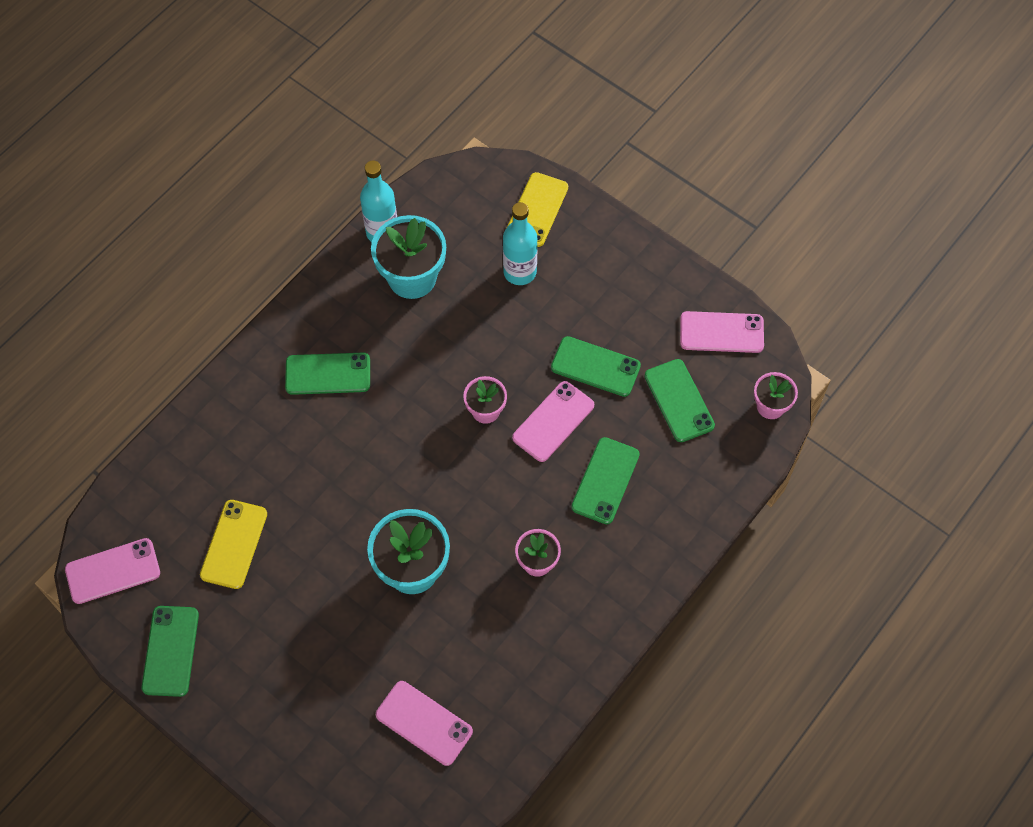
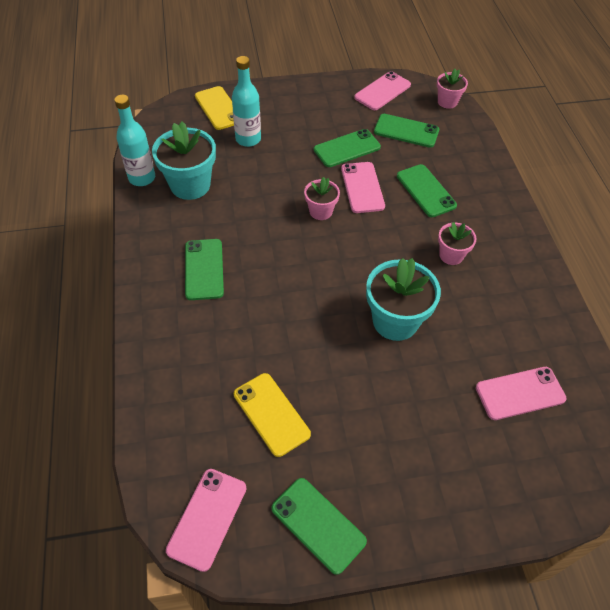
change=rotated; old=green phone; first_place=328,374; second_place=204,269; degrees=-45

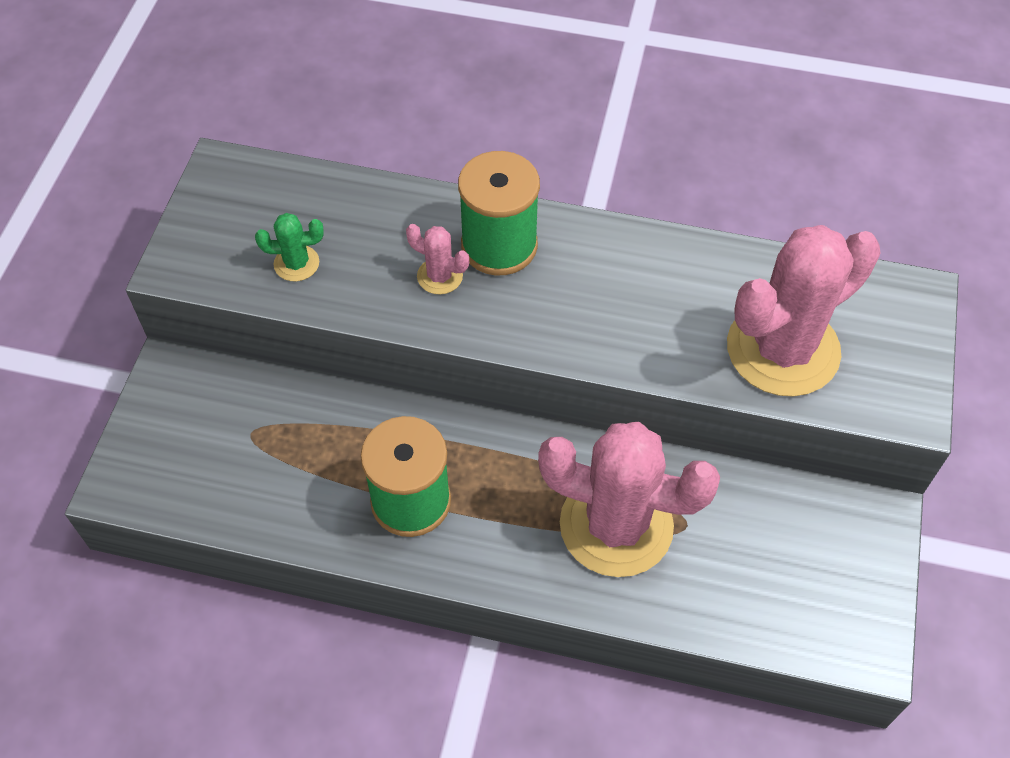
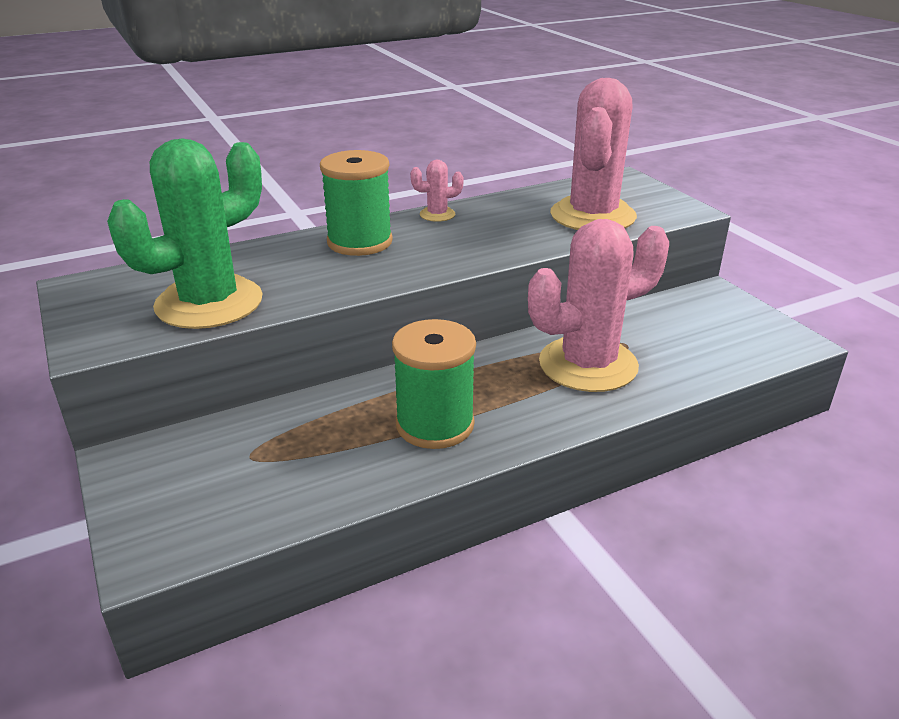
change=scaled; old=green cactus; first_place=296,263; second_place=209,303; factor=2.37
change=shifted; old=pink cactus; first_place=440,276; second_place=437,214

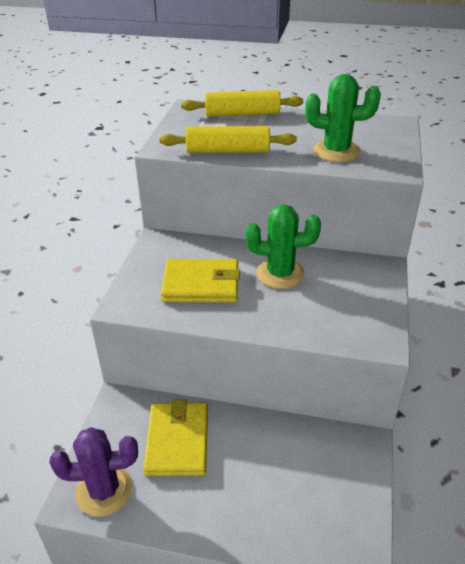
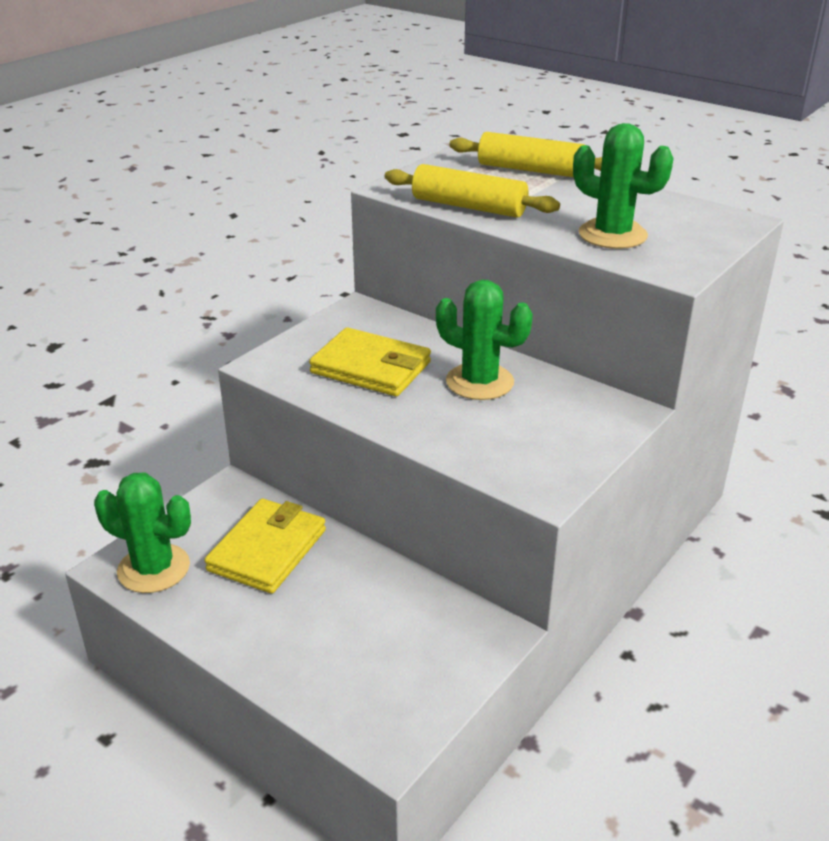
change=repainted; old=purple cactus; new=green cactus; first_place=104,490; second_place=154,569

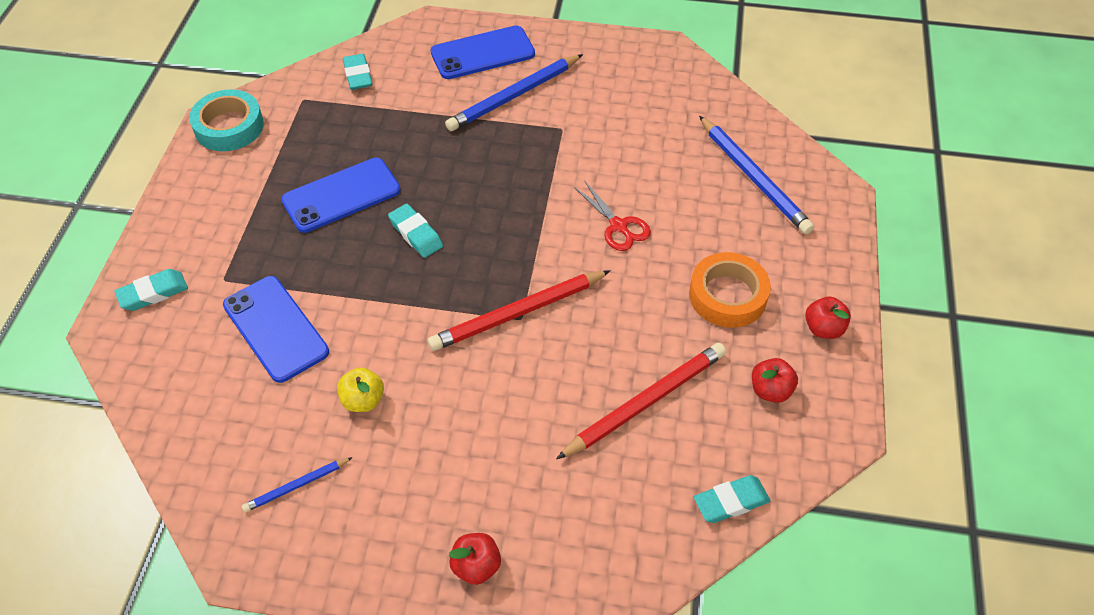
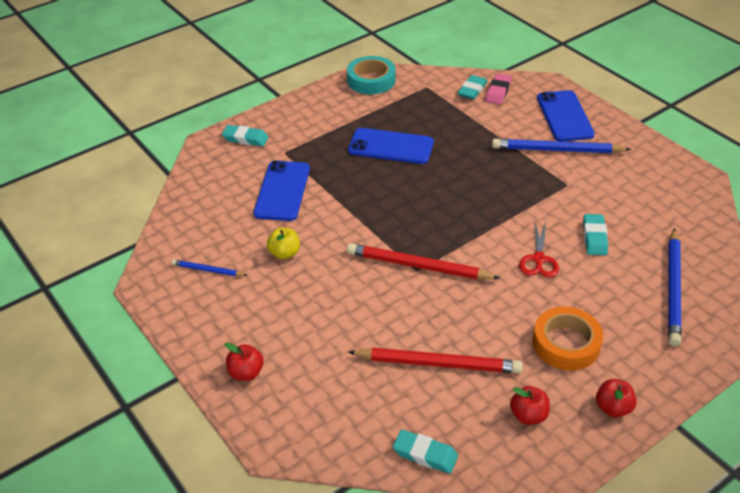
change=rotated; old=blue phone; first_place=482,53; second_place=564,116; degrees=60
change=shifted; old=turquoise eraser; first_place=416,234; second_place=594,237
change=new; new=pink eraser; second_place=498,92

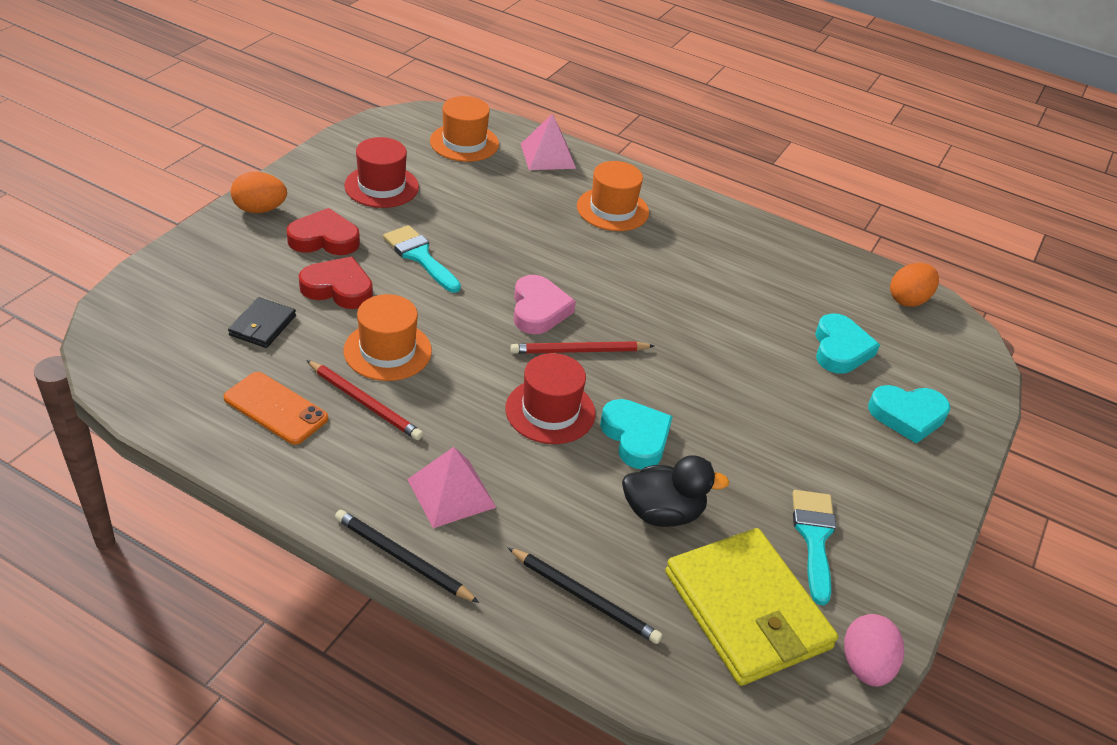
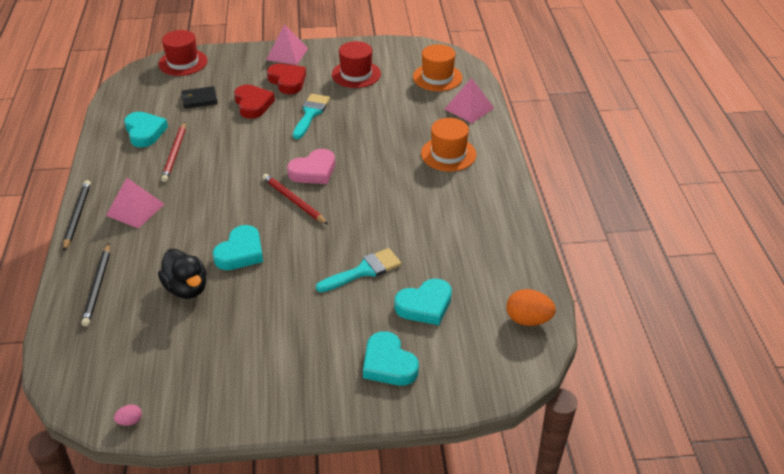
change=swapped; old=orange egg; new=pink pyramid; first_place=260,209; second_place=287,54
change=gone; old=orange hat; first_place=387,351
change=shifted; old=red hat; first_place=550,411; second_place=183,62
change=swapped; old=orange phone; new=turquoise heart; first_place=275,408; second_place=145,132
change=shifted; old=turquoise brush; first_place=814,538; second_place=364,271
change=gone; old=yellow wallet; first_place=747,610
change=scaled; old=pink egg; first_place=865,666; second_place=130,421; factor=0.5

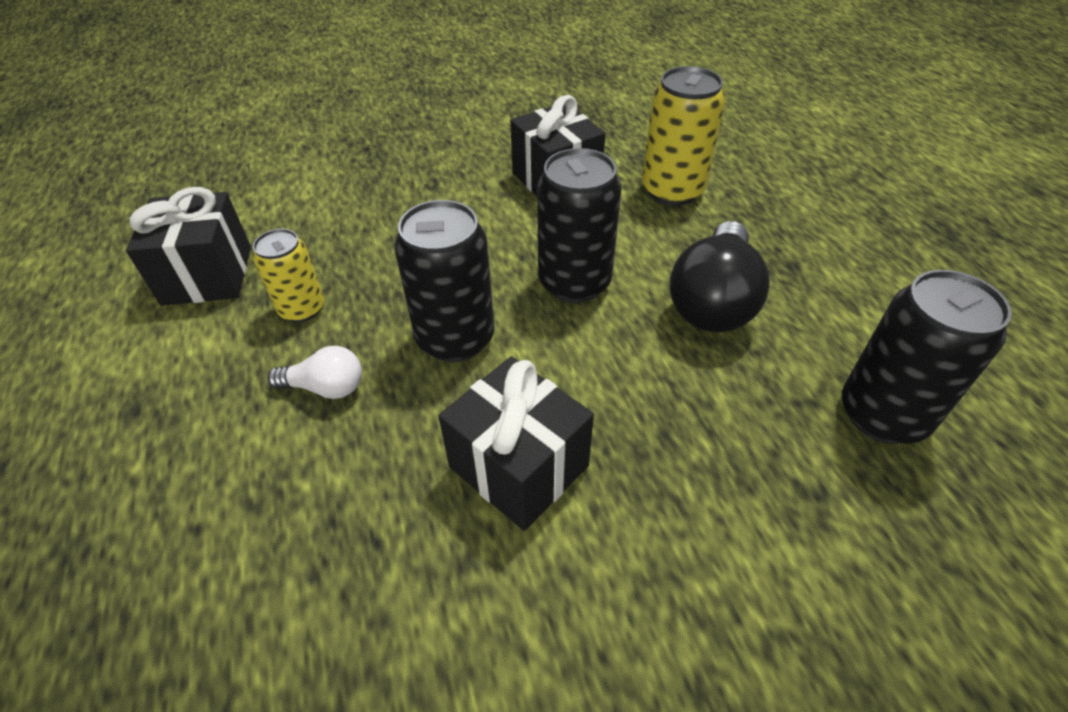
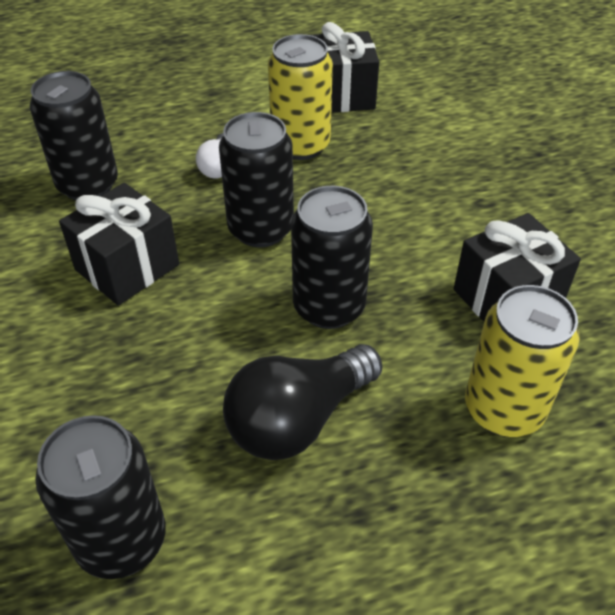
change=rotated; old=black light bulb; first_place=713,301; second_place=298,419; degrees=-60
change=scaled; old=yellow can; first_place=302,309; second_place=300,145; factor=1.6
change=new; new=black can; second_place=88,185

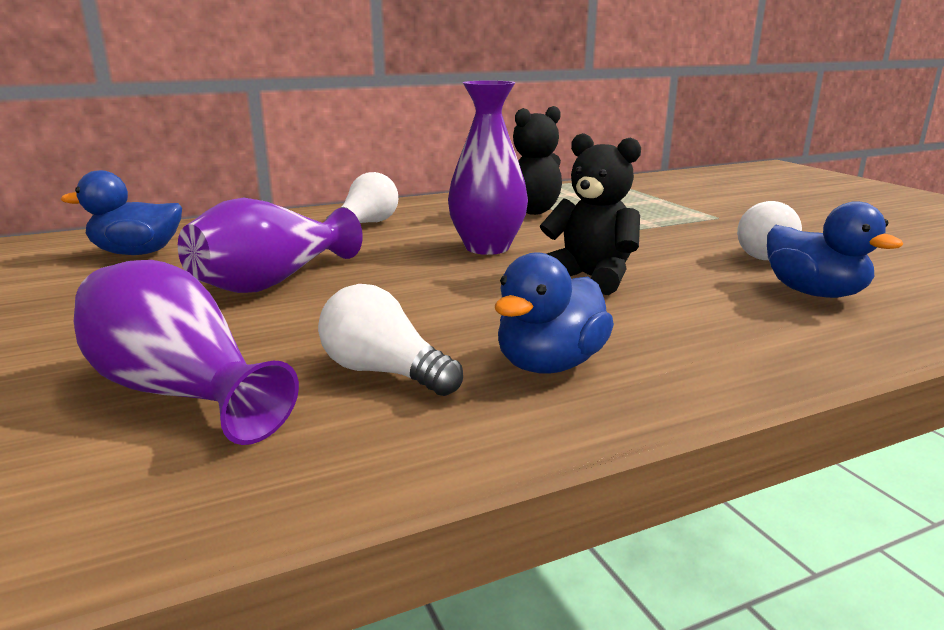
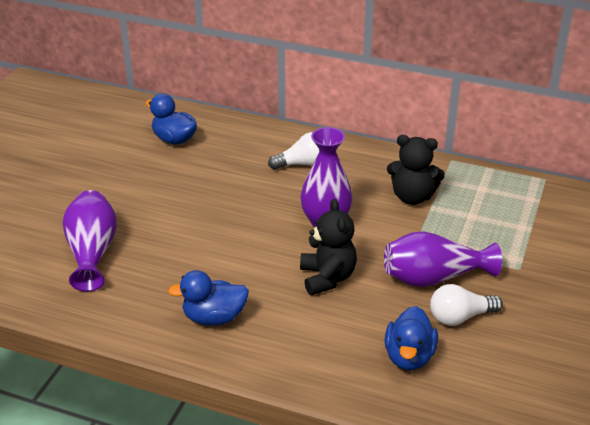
change=shifted; old=purple vase; first_place=272,282; second_place=433,278
change=gone; old=white light bulb; first_place=384,372

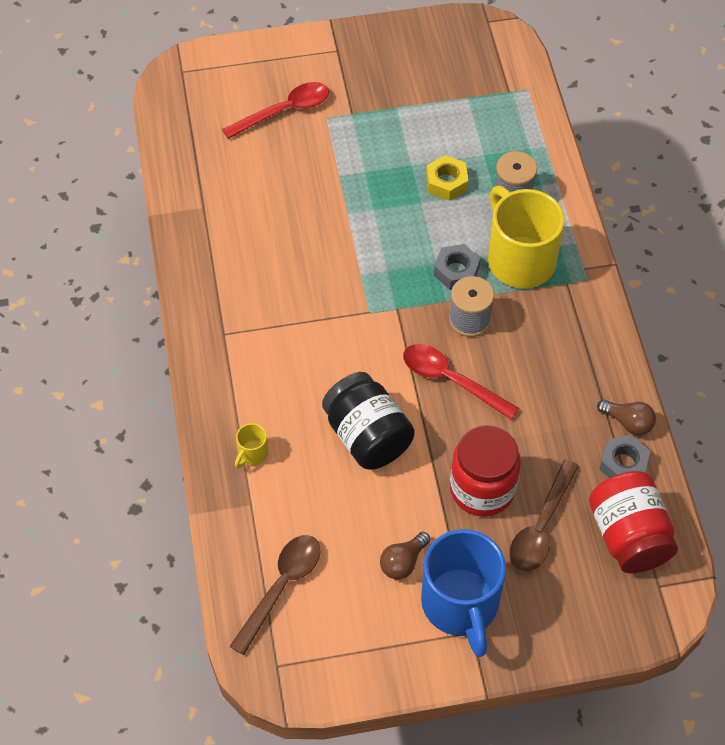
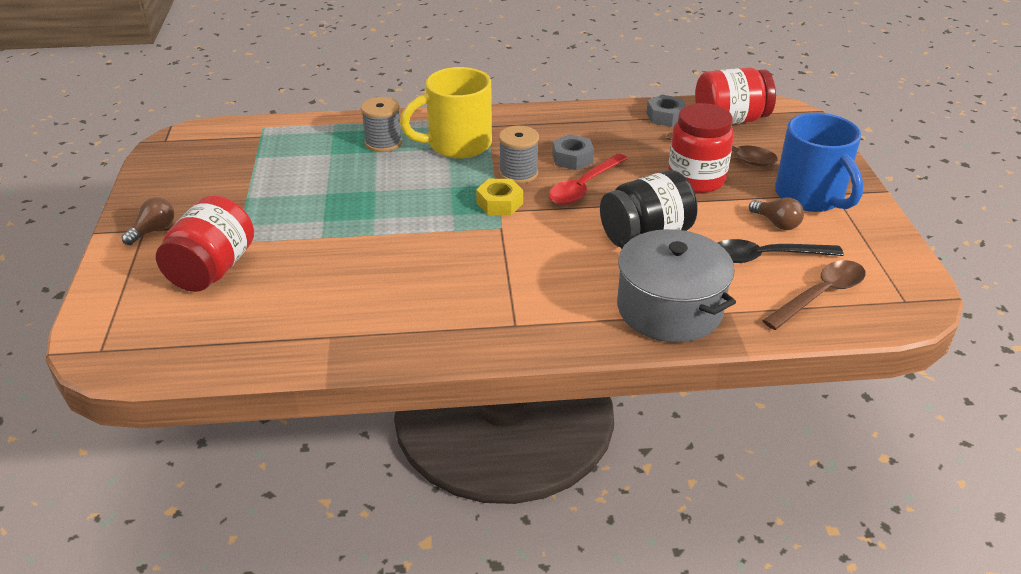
change=swapped; old=red spoon; new=red jar; first_place=284,111; second_place=212,270
change=shifted; old=yellow nut; first_place=446,182; second_place=499,203
change=shifted; old=grey nut; first_place=456,271; second_place=572,158
change=shifted; old=brown light bulb; first_place=628,422; second_place=153,230
change=swapped; old=yellow mug; new=grey pot; first_place=252,453; second_place=669,309
change=rotated; old=blue mug; first_place=461,605; second_place=811,197; degrees=75
change=rotated; old=brown spoon; first_place=281,587; second_place=820,295; degrees=105
change=new; new=black spoon; second_place=765,257

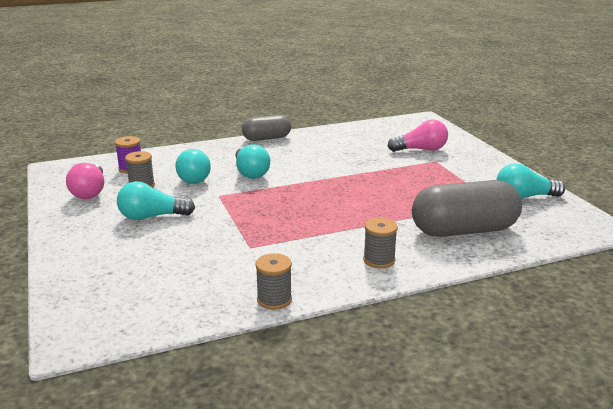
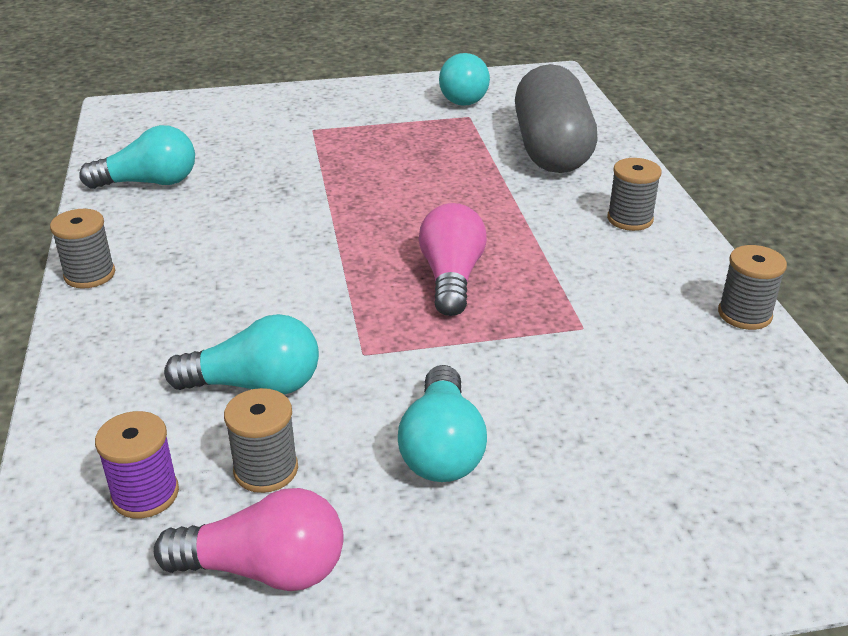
change=swapped; old=grey capsule; new=grey spool; first_place=267,138; second_place=90,275
change=shifted; old=pink light bulb; first_place=421,150; second_place=451,278
change=shifted; old=turquoise light bulb; first_place=250,172; second_place=149,183

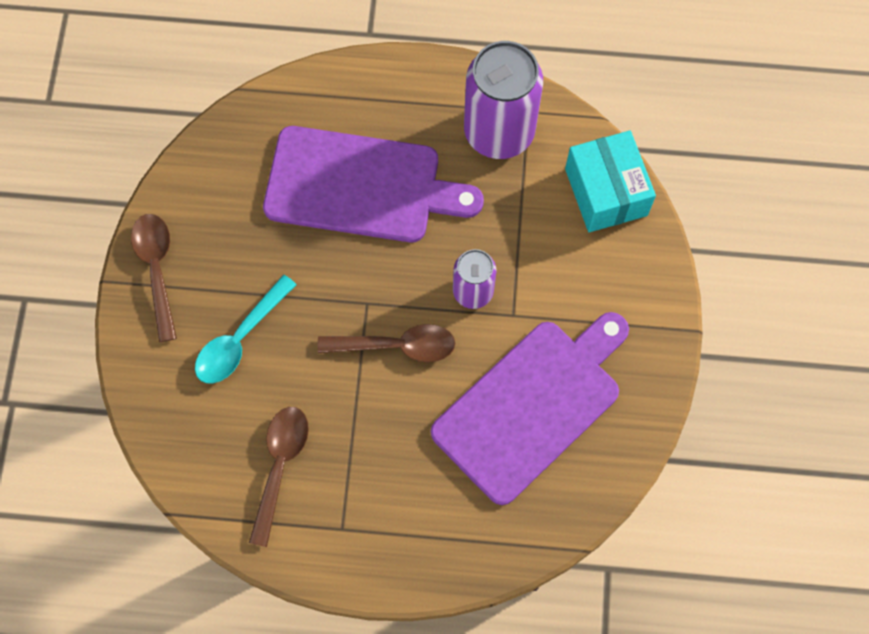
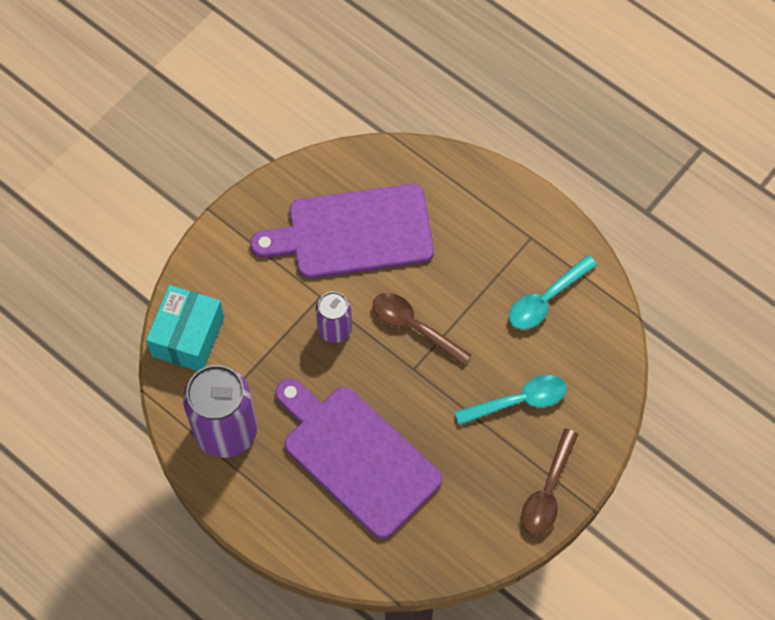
change=repainted; old=brown spoon; new=turquoise spoon; first_place=280,466; second_place=546,299

